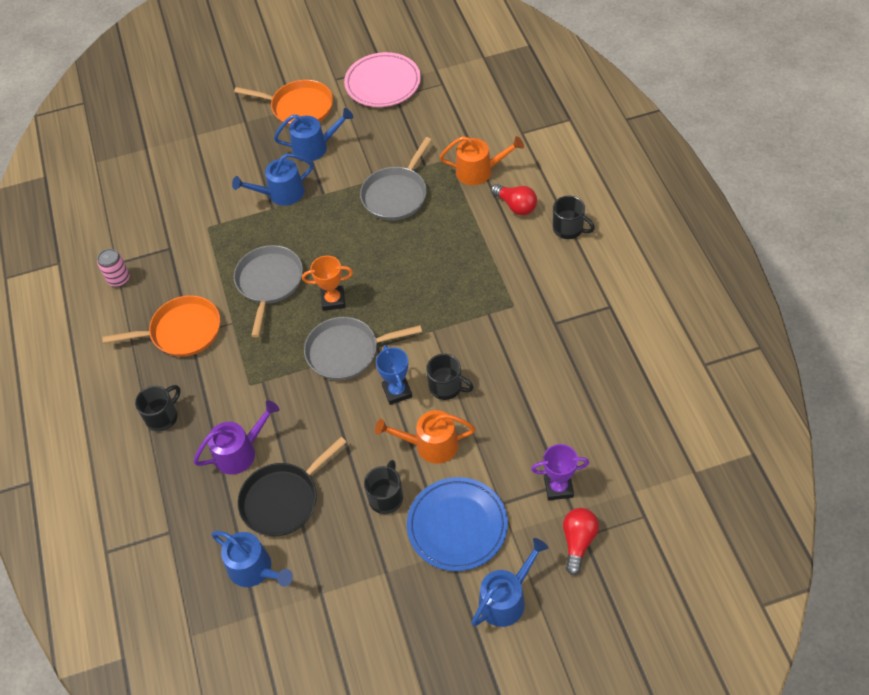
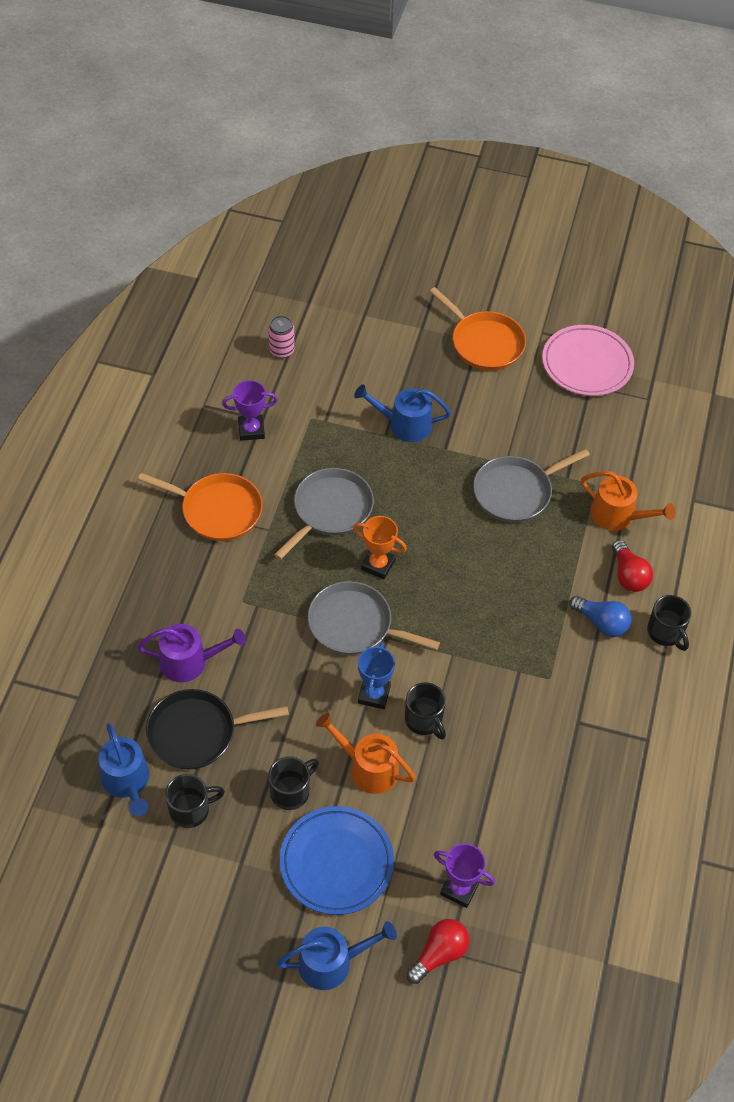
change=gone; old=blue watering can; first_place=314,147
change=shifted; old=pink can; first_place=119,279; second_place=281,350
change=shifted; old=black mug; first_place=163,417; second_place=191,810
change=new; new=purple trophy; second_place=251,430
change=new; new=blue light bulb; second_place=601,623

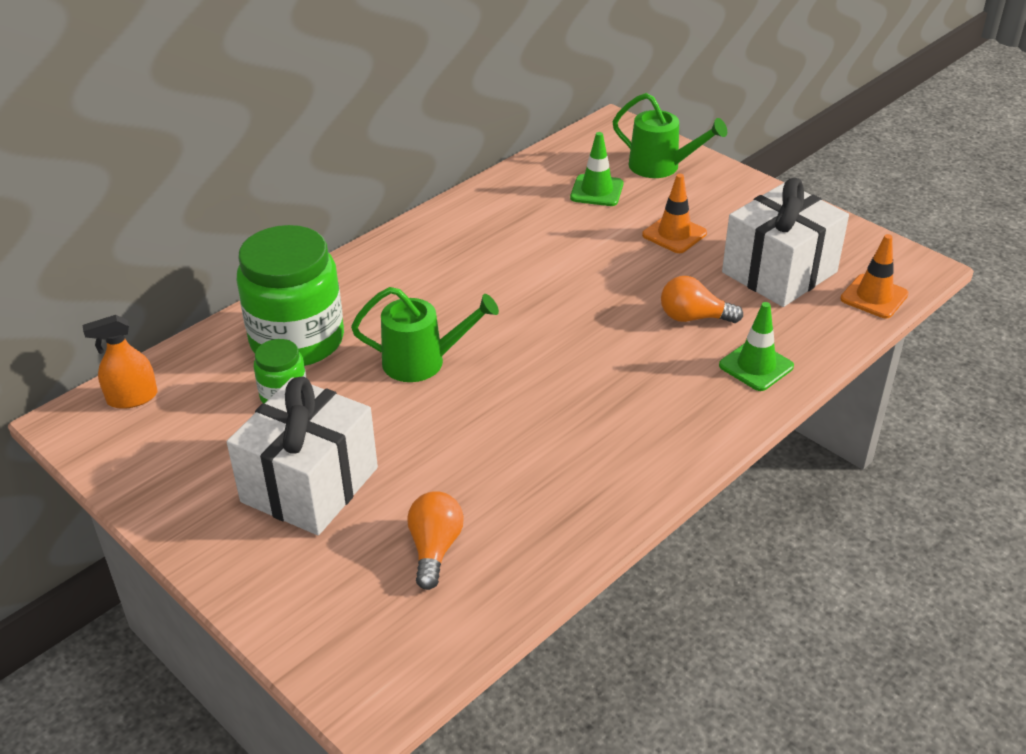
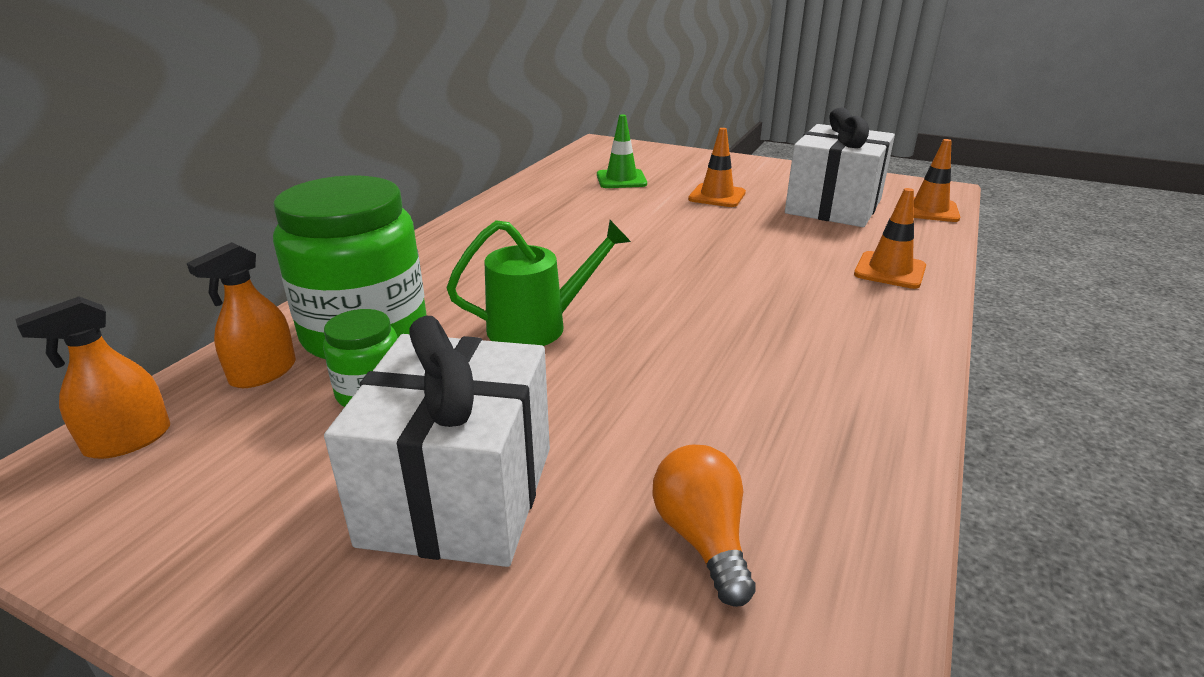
change=gone; old=green watering can; first_place=662,167
change=gone; old=orange light bulb; first_place=693,317
change=repainted; old=green traffic cone; new=orange traffic cone; first_place=756,366; second_place=890,270
change=new; new=orange spray bottle; second_place=263,373

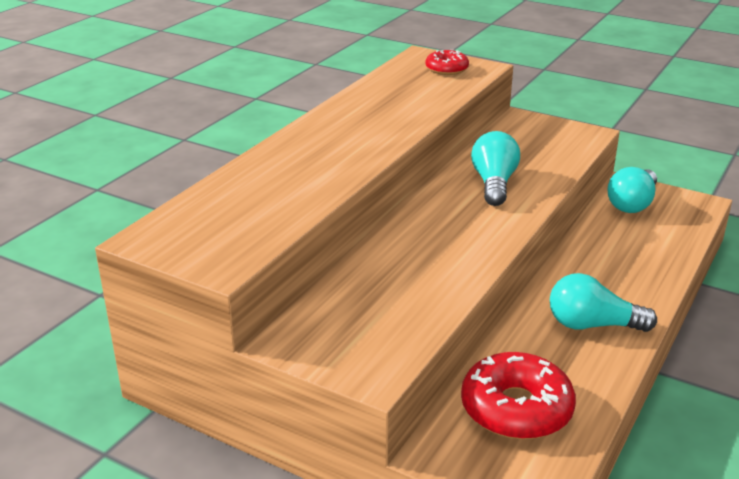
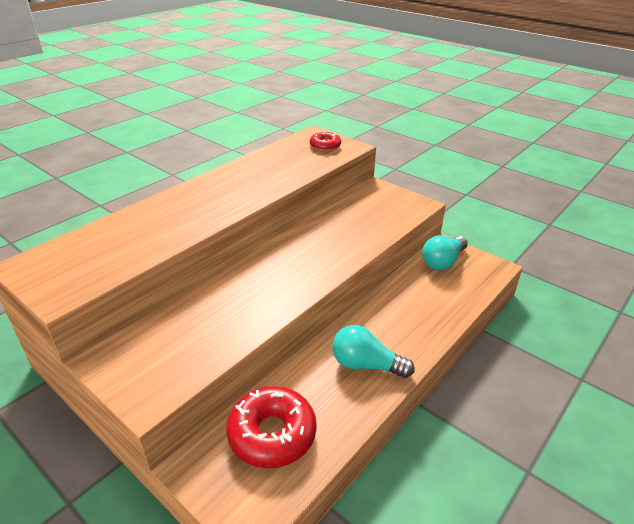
change=gone; old=turquoise light bulb; first_place=494,184

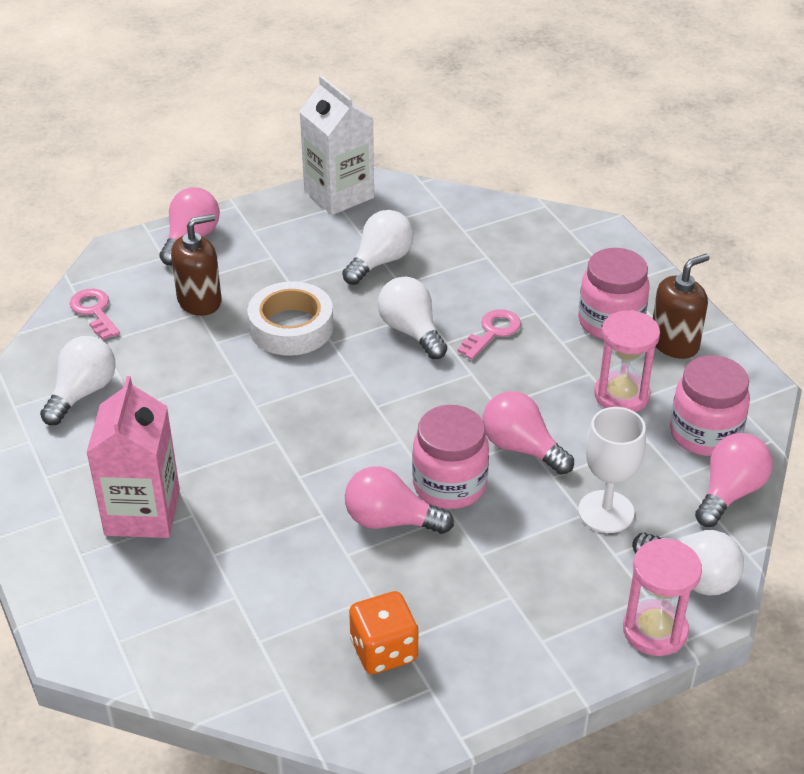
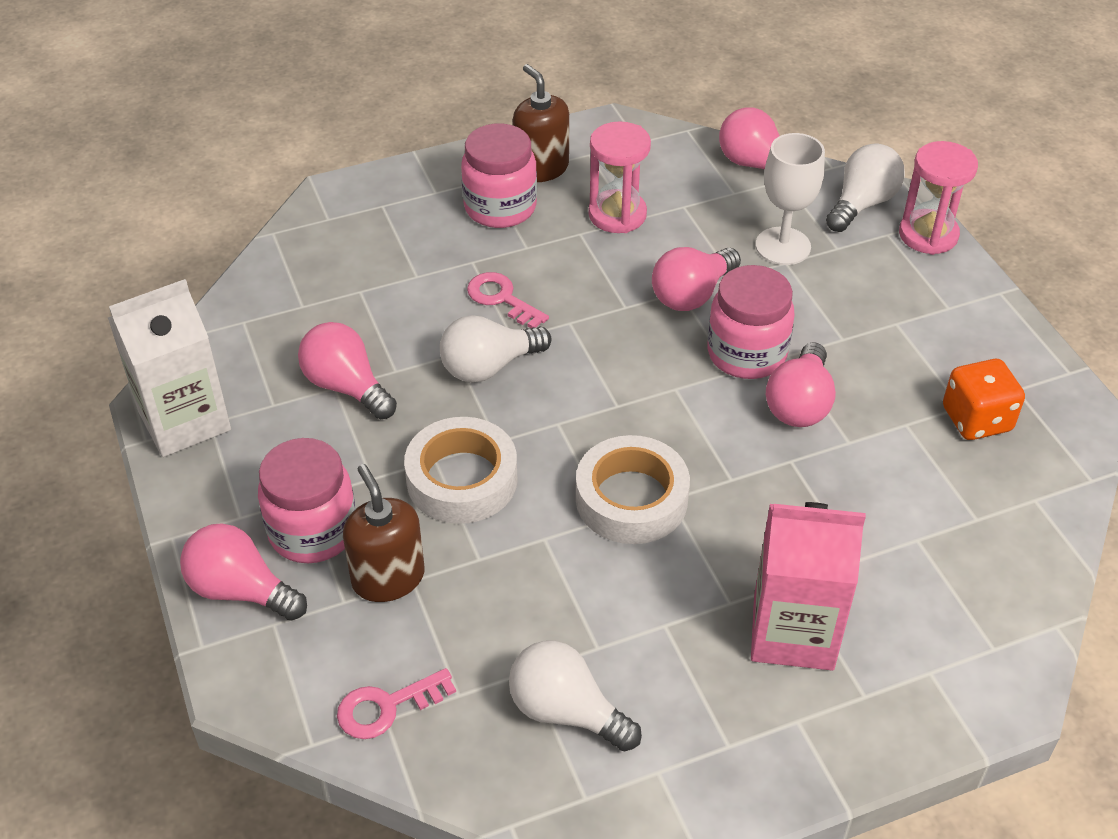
change=repainted; old=white light bulb; new=pink light bulb; first_place=380,262; second_place=346,387
change=shifted; old=pink jar; first_place=704,434; second_place=313,531
change=new; new=white tape; second_place=631,499

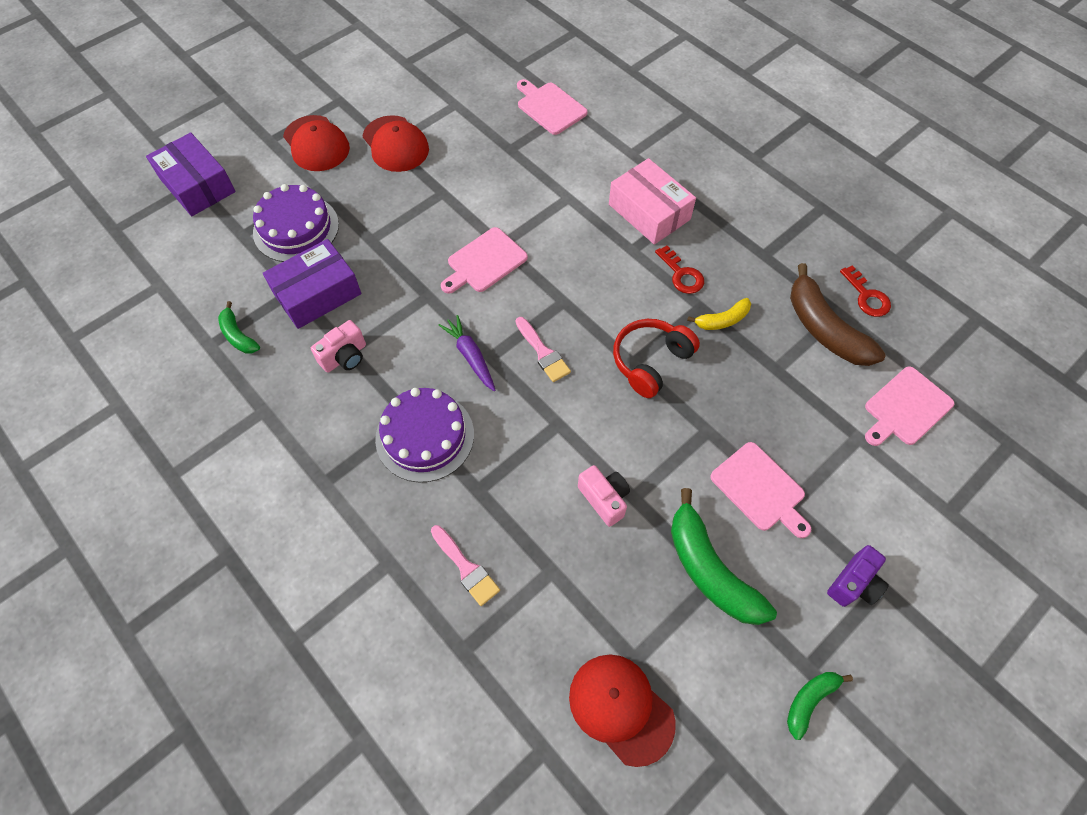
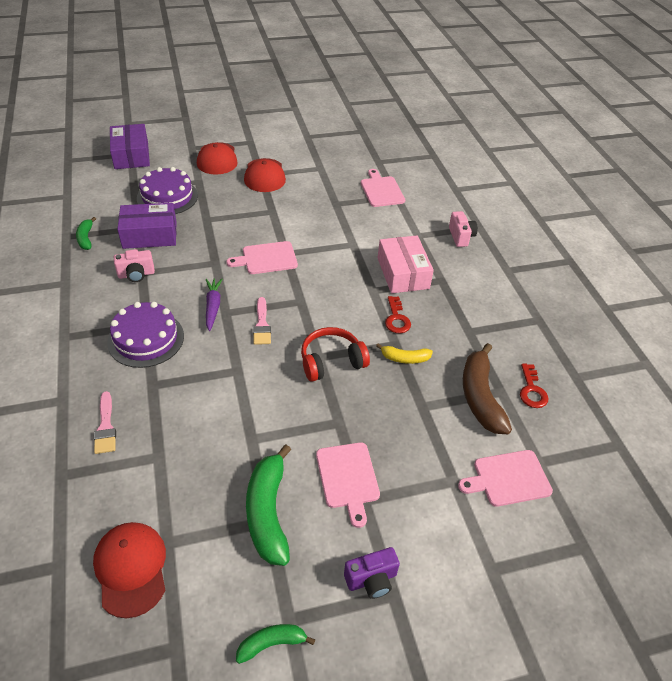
change=shifted; old=pink camera; first_place=604,499; second_place=461,236

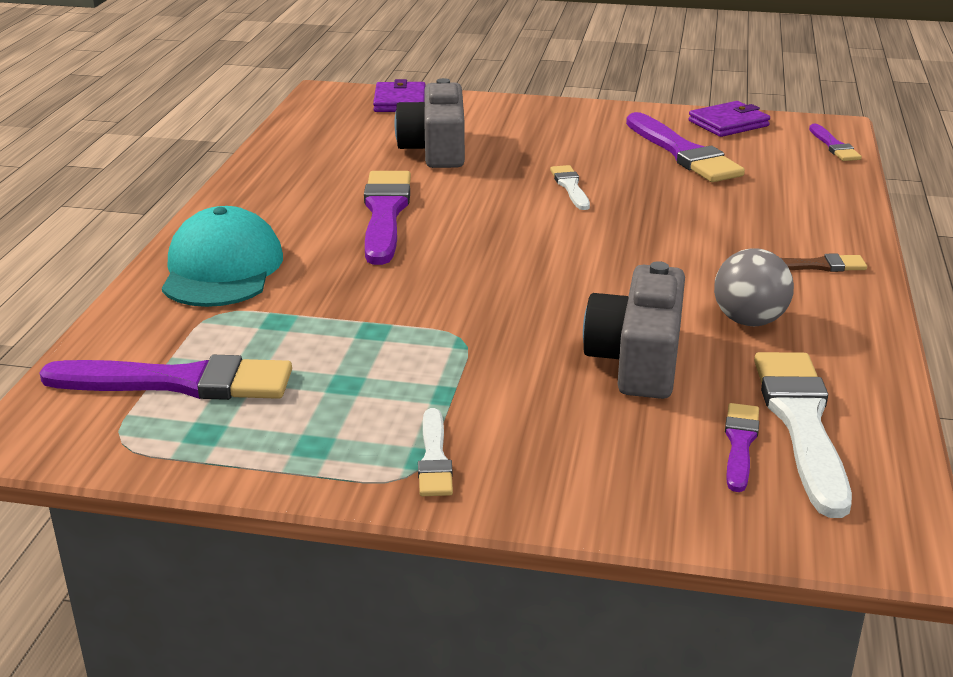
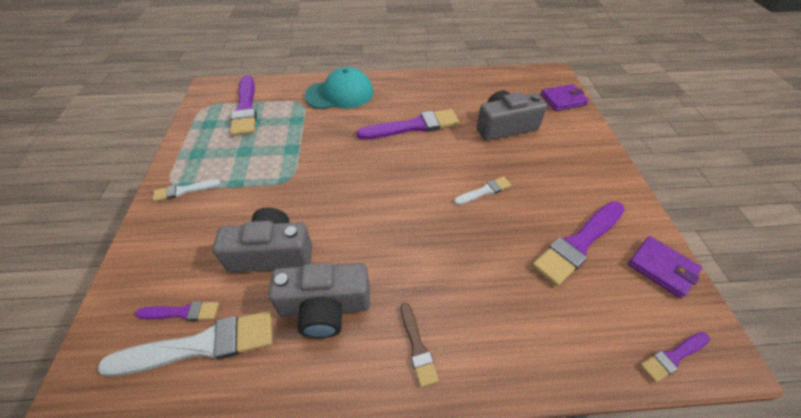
change=swapped; old=grey ball; new=grey camera; first_place=749,321; second_place=325,307

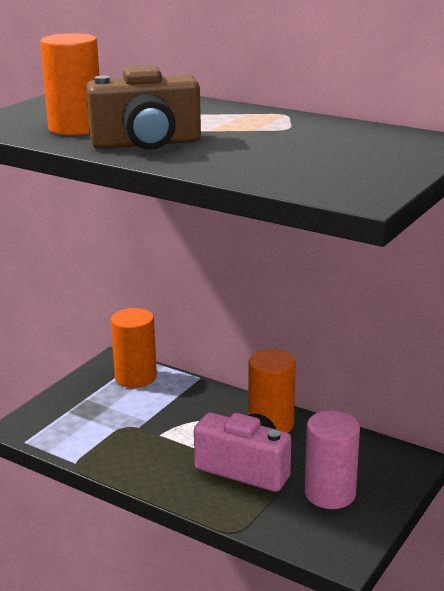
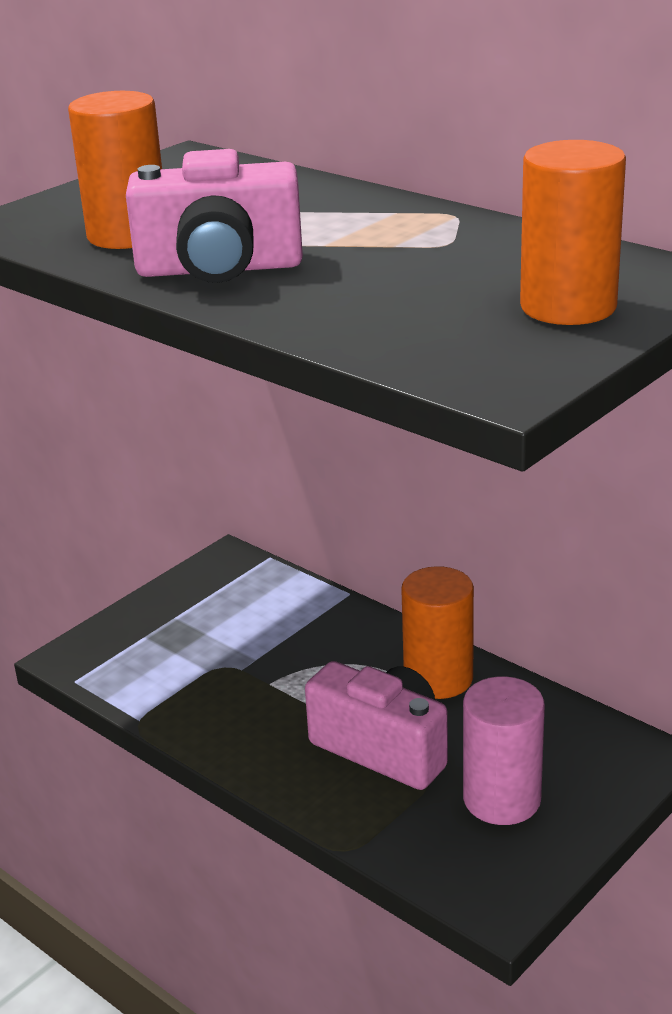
change=repainted; old=brown camera; new=pink camera; first_place=146,144; second_place=219,269
change=shifted; old=orange cylinder; first_place=135,377; second_place=568,307

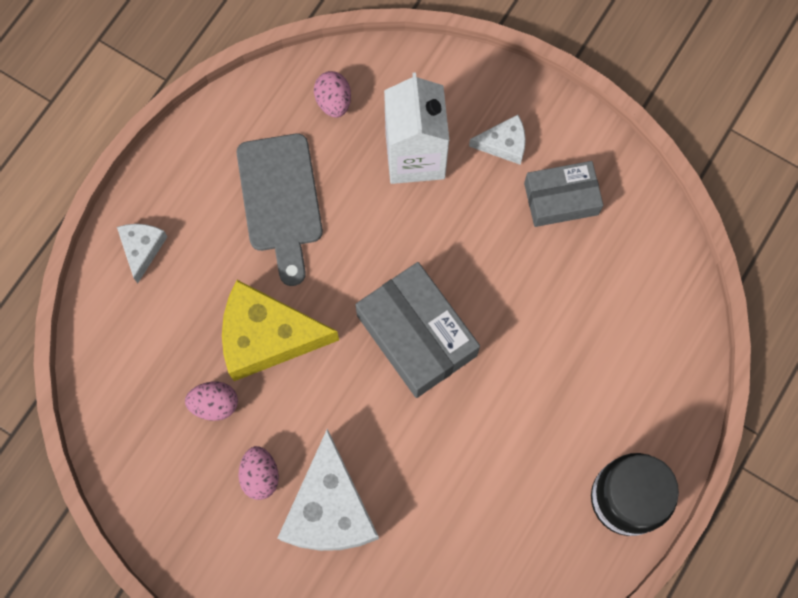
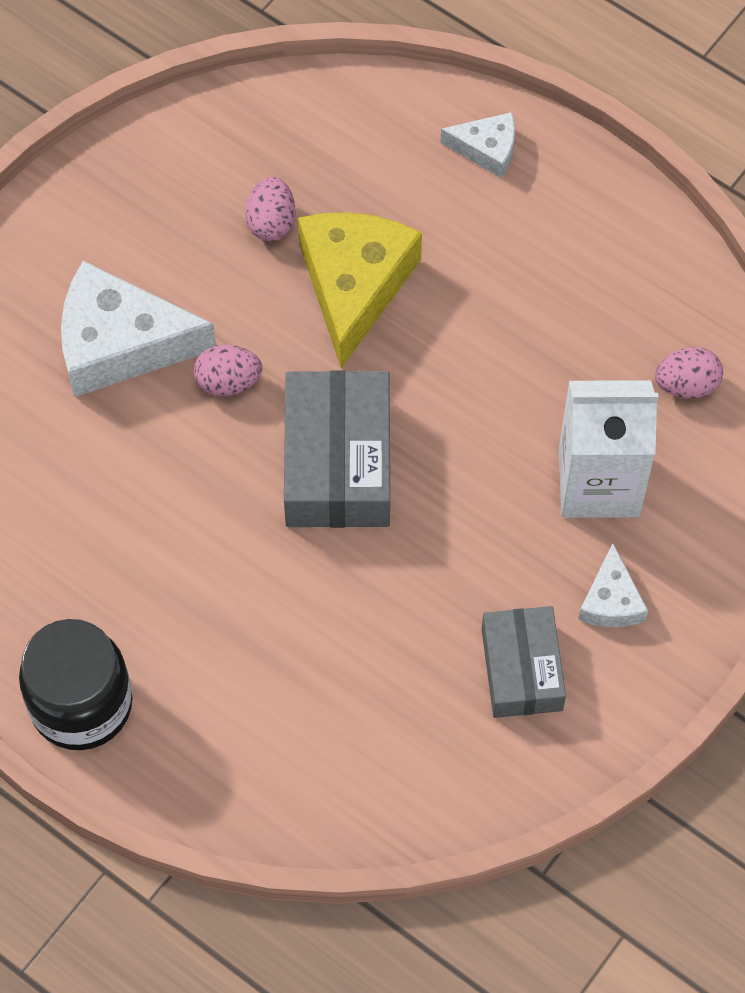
change=gone; old=grey cutting board; first_place=280,200
change=rotated; old=grey box; first_place=416,335; second_place=337,463; degrees=-60
change=shifted; old=pink egg; first_place=260,475; second_place=228,382

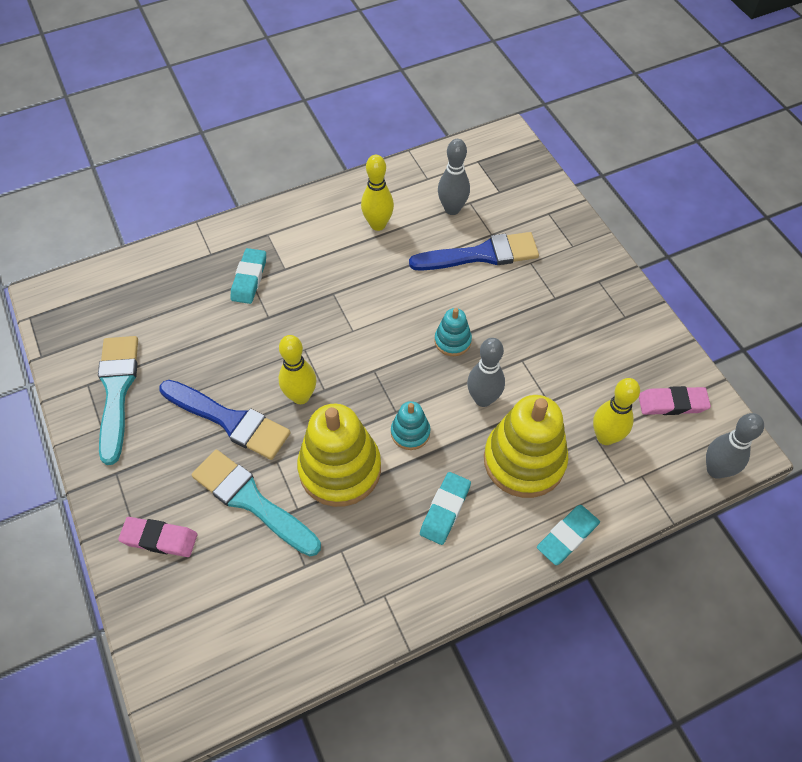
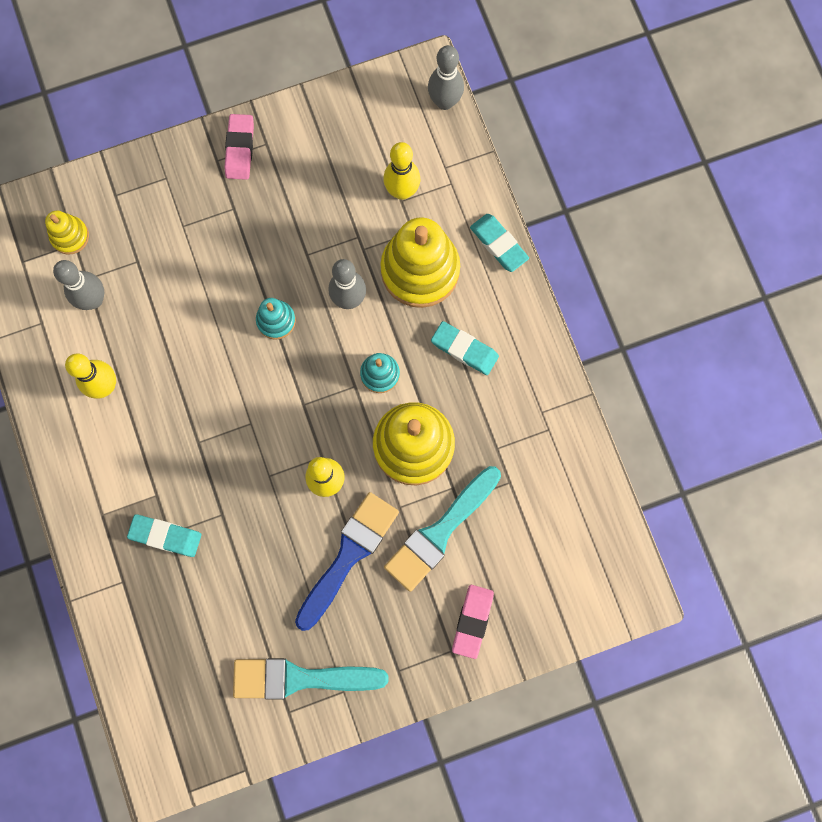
change=gone; old=blue brush; first_place=481,254
change=shifted; old=pink eraser; first_place=672,403; second_place=240,149
change=new; new=yellow stacking toy; second_place=70,236

